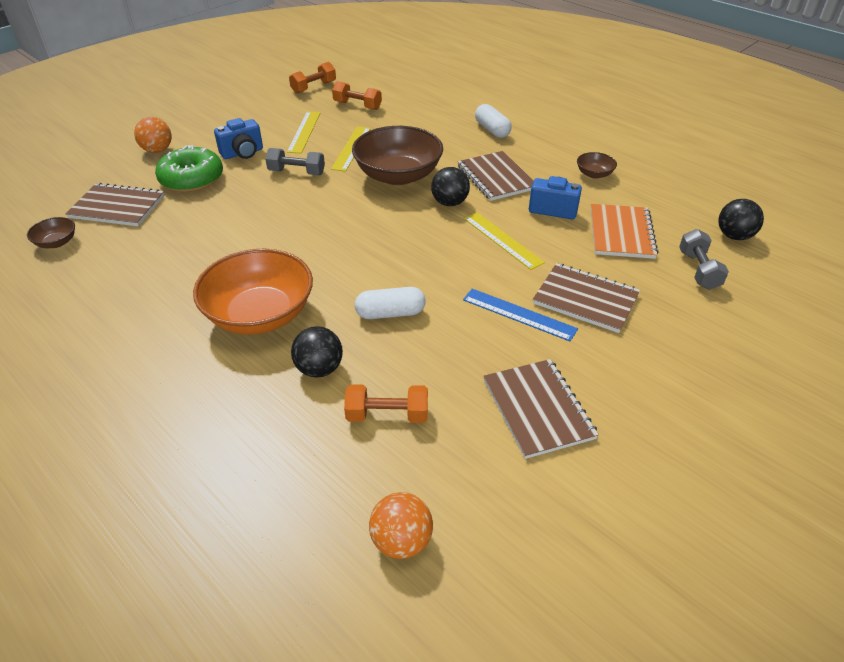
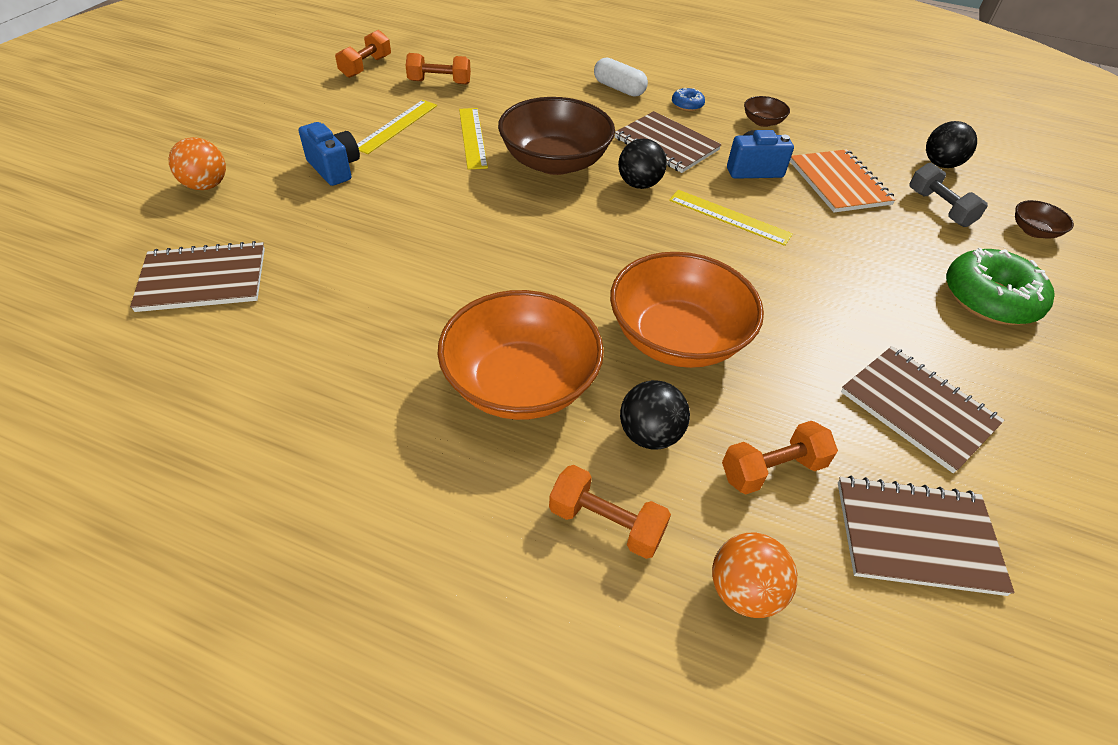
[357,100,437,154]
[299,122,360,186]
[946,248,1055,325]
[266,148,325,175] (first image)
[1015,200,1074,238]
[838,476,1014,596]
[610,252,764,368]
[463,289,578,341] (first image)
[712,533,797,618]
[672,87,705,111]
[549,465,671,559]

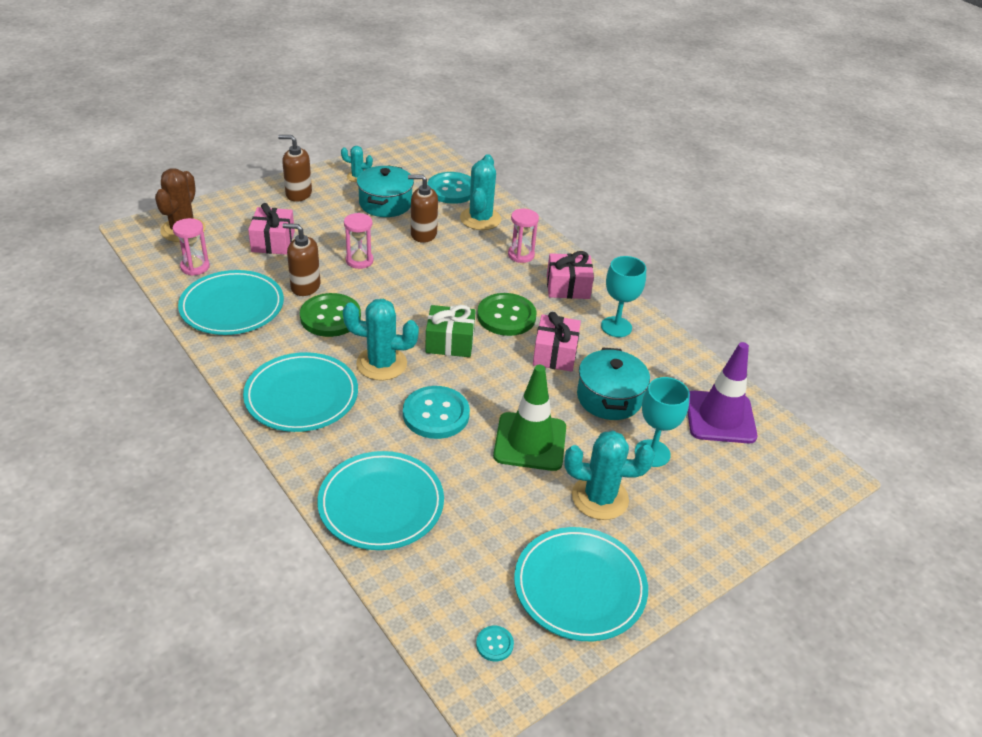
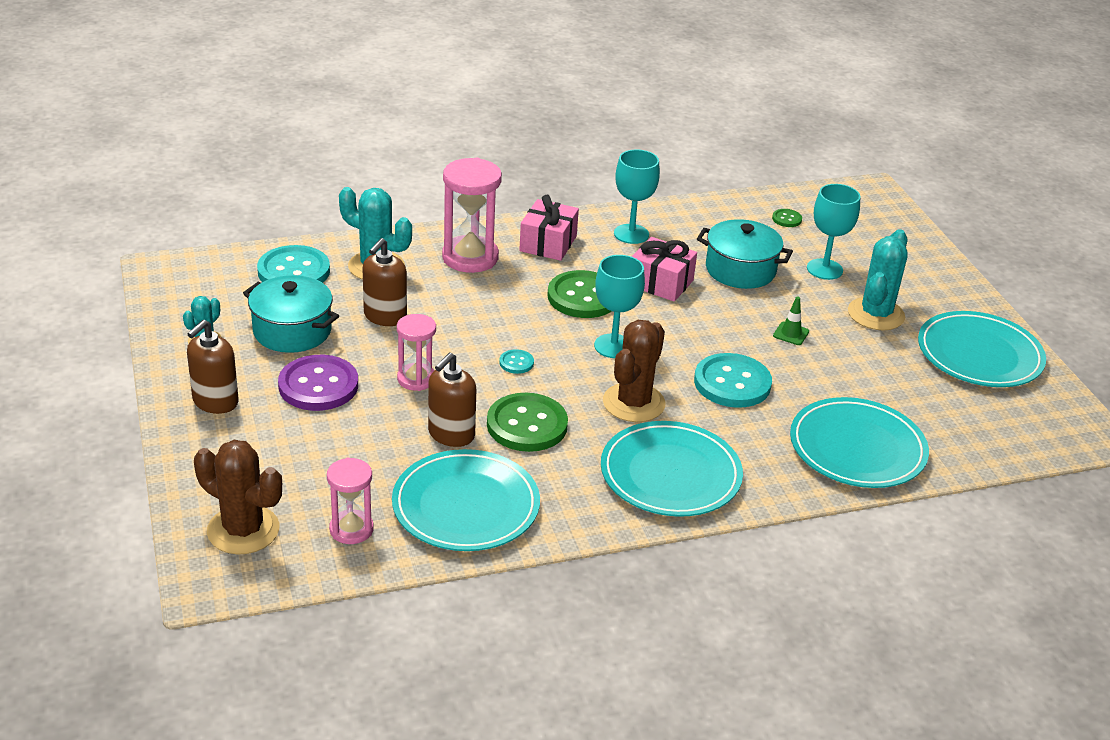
[248,203,295,255] (first image)
[442,158,502,273]
[603,320,665,422]
[594,255,645,358]
[772,209,802,227]
[773,296,809,345]
[499,349,534,374]
[278,355,358,411]

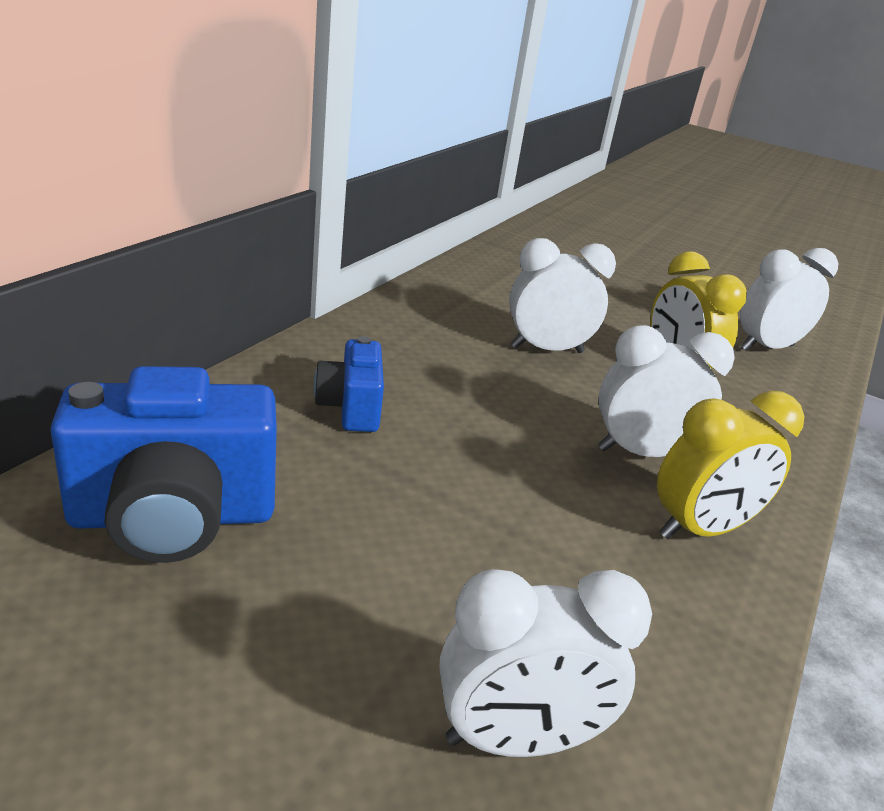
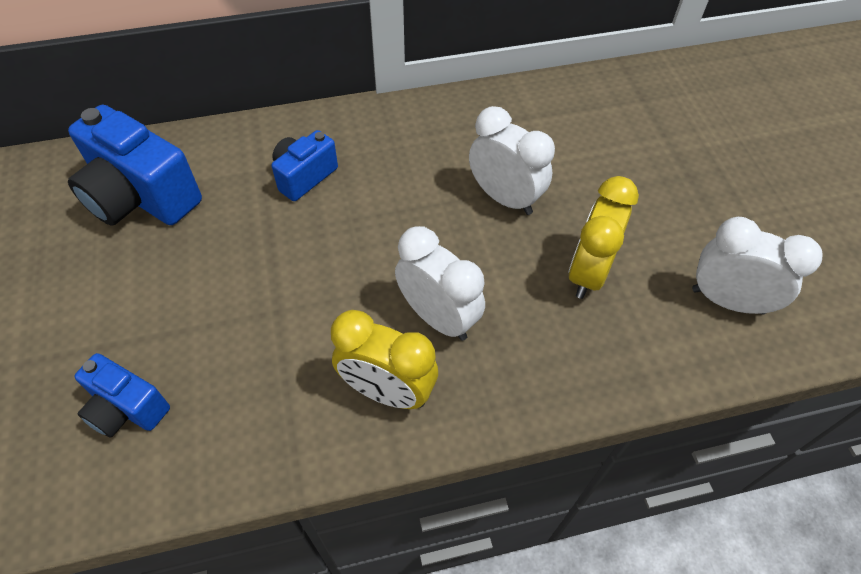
[74,353,170,438]

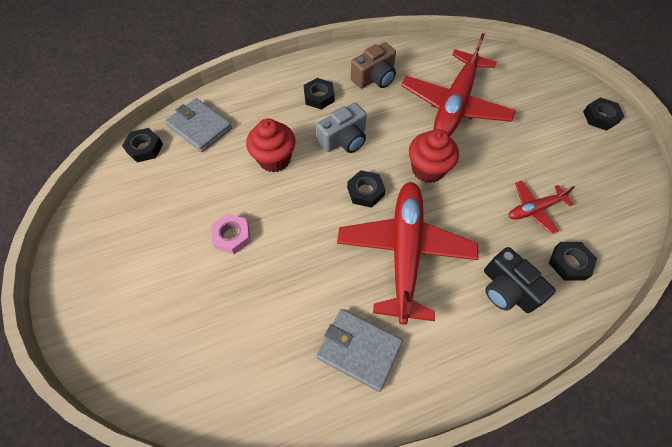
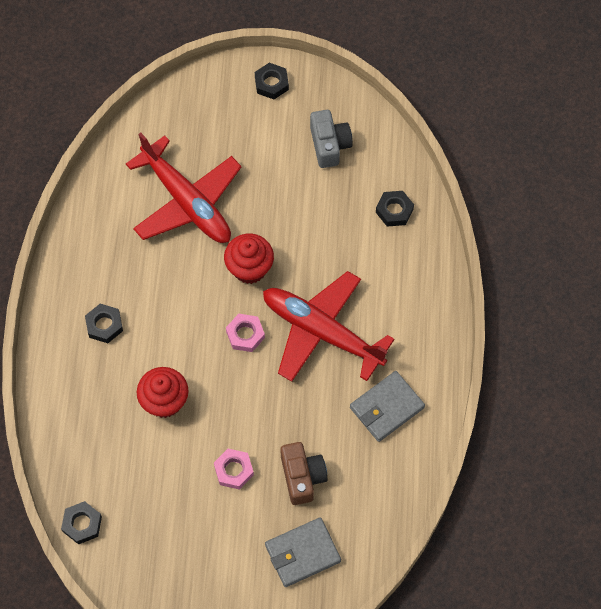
[281,442,328,505]
[265,517,341,587]
[310,110,353,168]
[226,314,265,352]
[508,181,575,234] (first image)
[484,247,555,313] (first image)

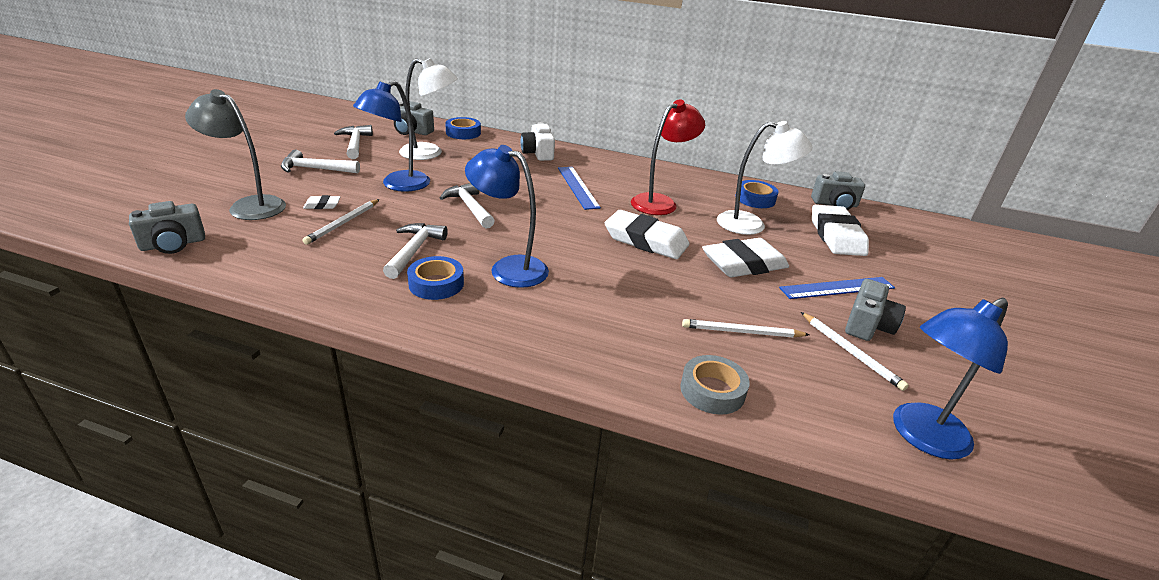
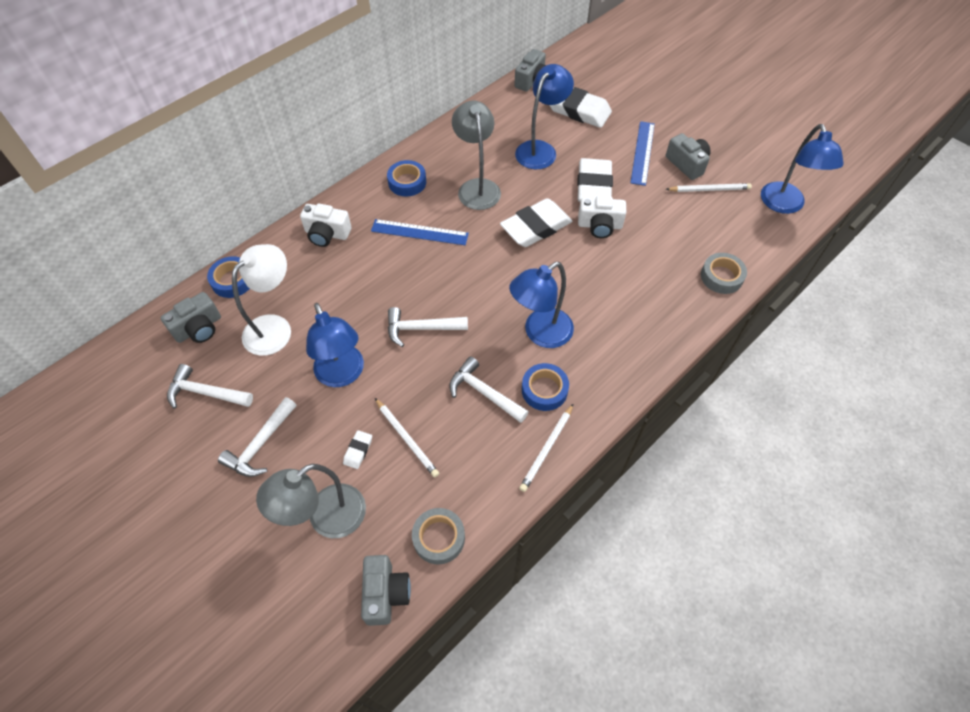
[452,101,501,210]
[515,64,574,169]
[387,160,426,197]
[519,404,573,492]
[578,196,626,238]
[412,508,465,565]

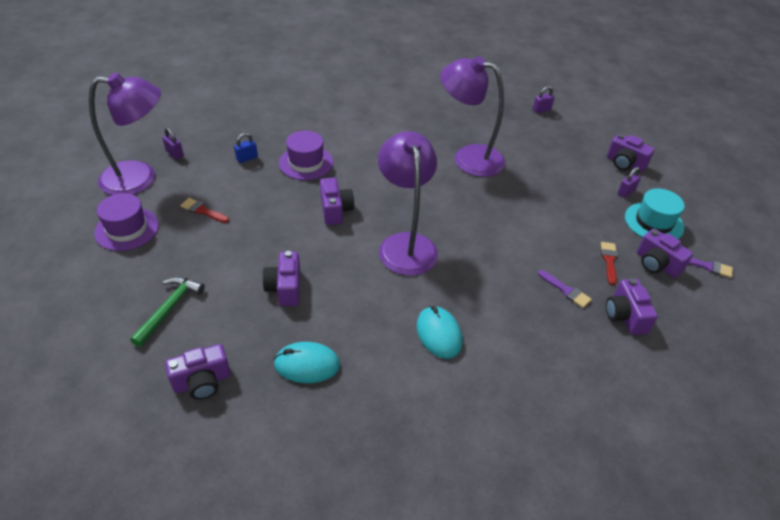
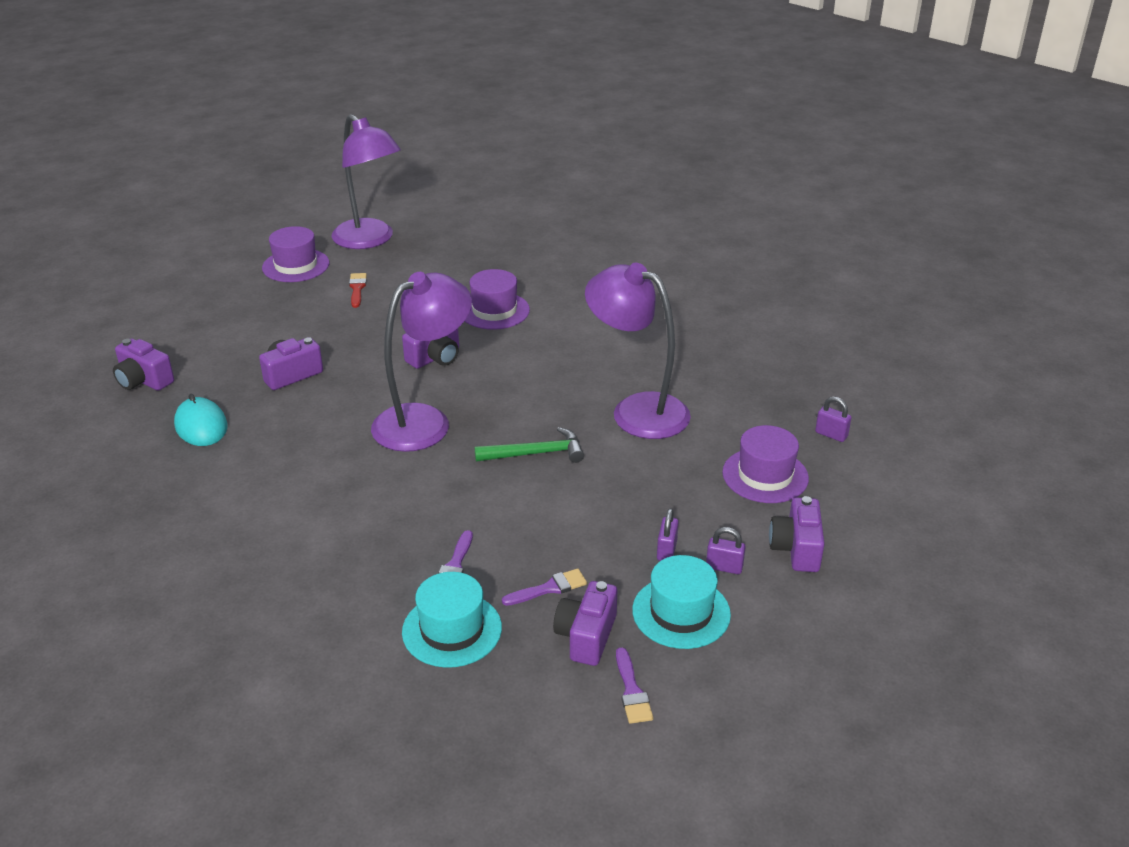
[585,263,691,439]
[657,508,679,561]
[234,133,258,163] (first image)
[502,569,587,606]
[474,427,584,463]
[402,572,502,668]
[416,306,462,359] (first image)
[722,425,809,503]

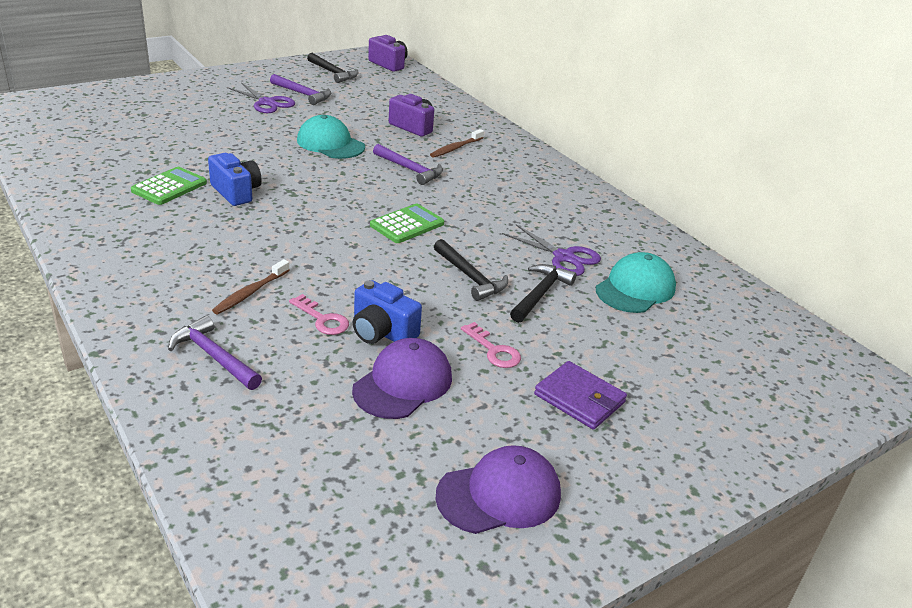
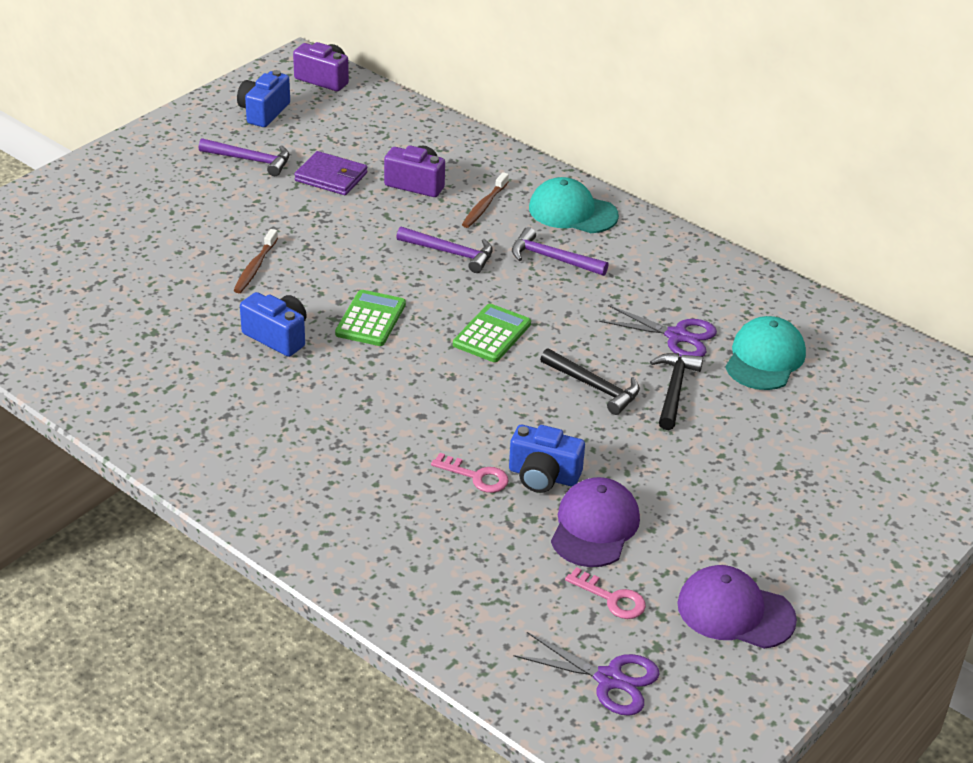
[237,70,290,127]
[514,632,660,716]
[529,177,619,233]
[335,290,406,346]
[233,229,278,293]
[512,227,609,276]
[565,567,646,619]
[294,151,367,195]
[677,565,797,649]

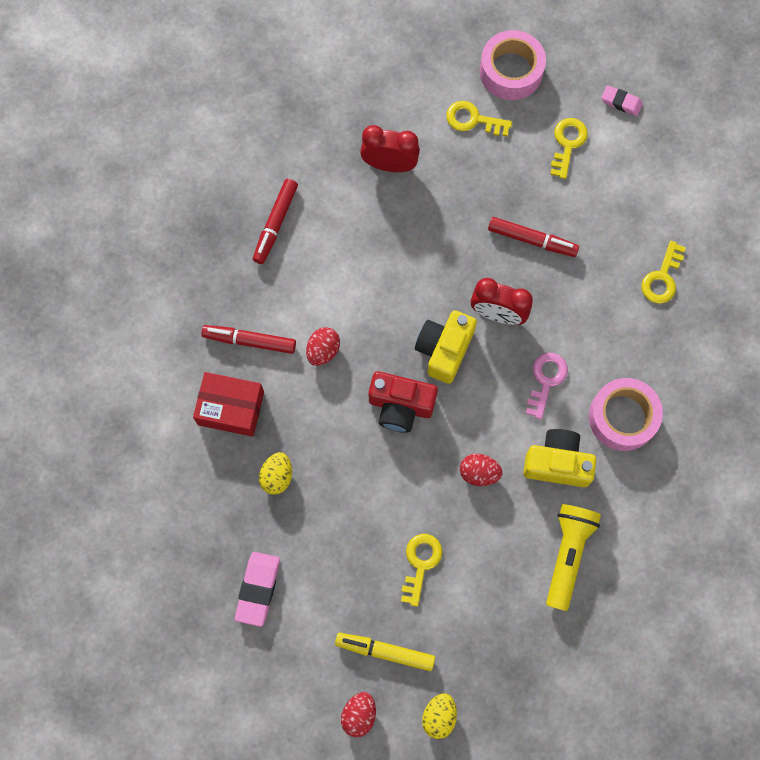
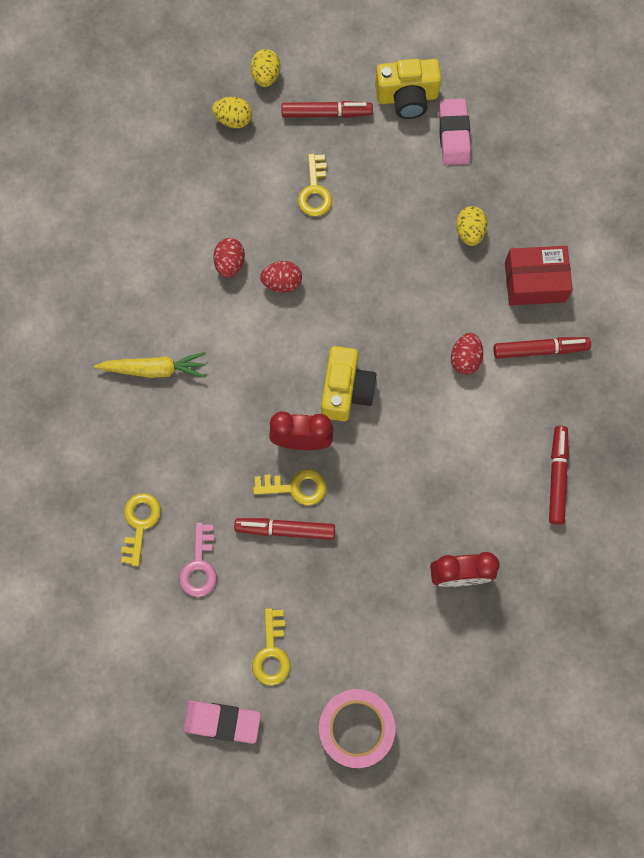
[183,701,261,744]
[253,469,327,505]
[179,523,217,597]
[368,371,438,433] (first image)
[94,352,206,378]
[375,59,441,119]
[546,504,601,611] (first image)
[282,101,373,118]
[213,238,245,278]
[212,97,252,128]

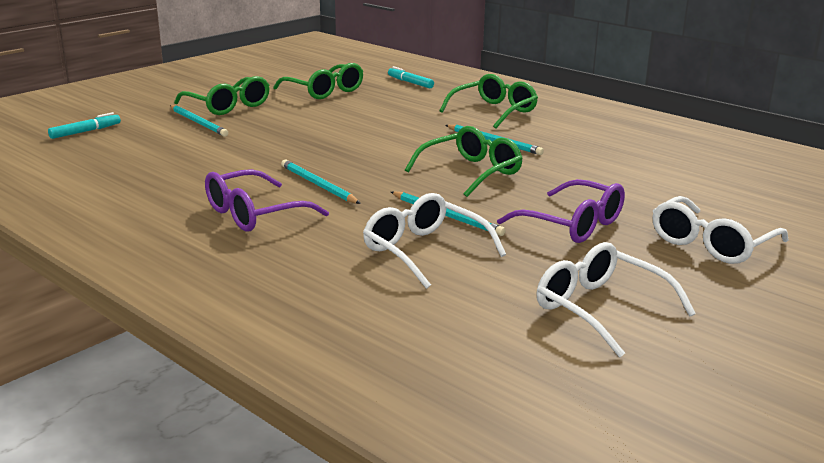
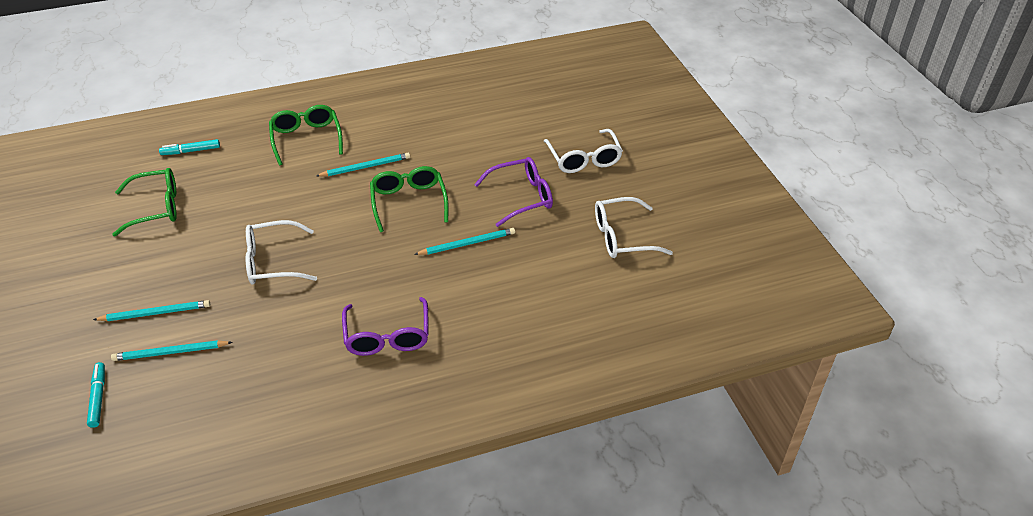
[174,76,269,115] (first image)
[111,340,233,361]
[246,220,317,285]

